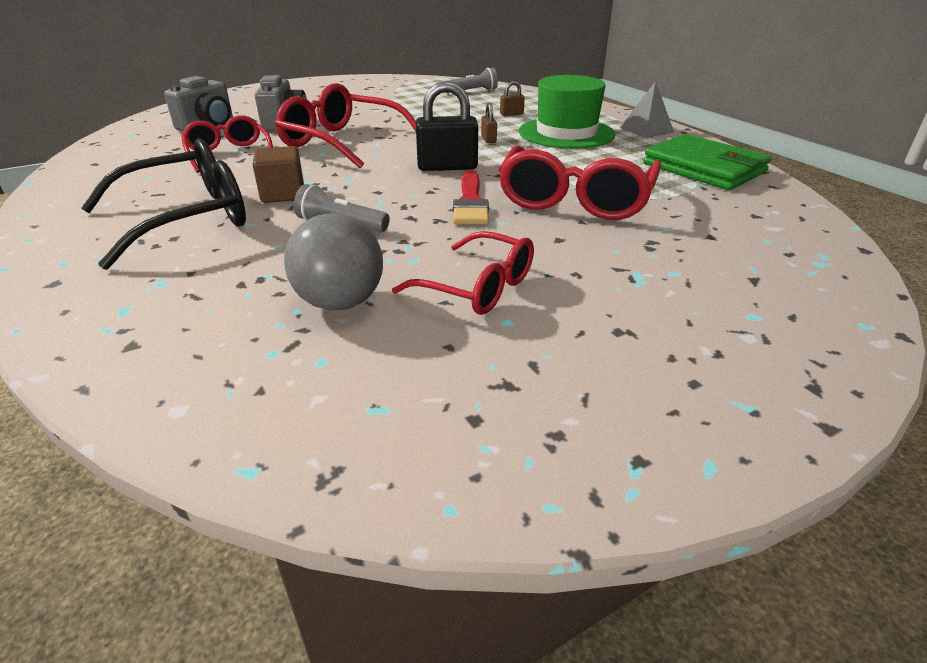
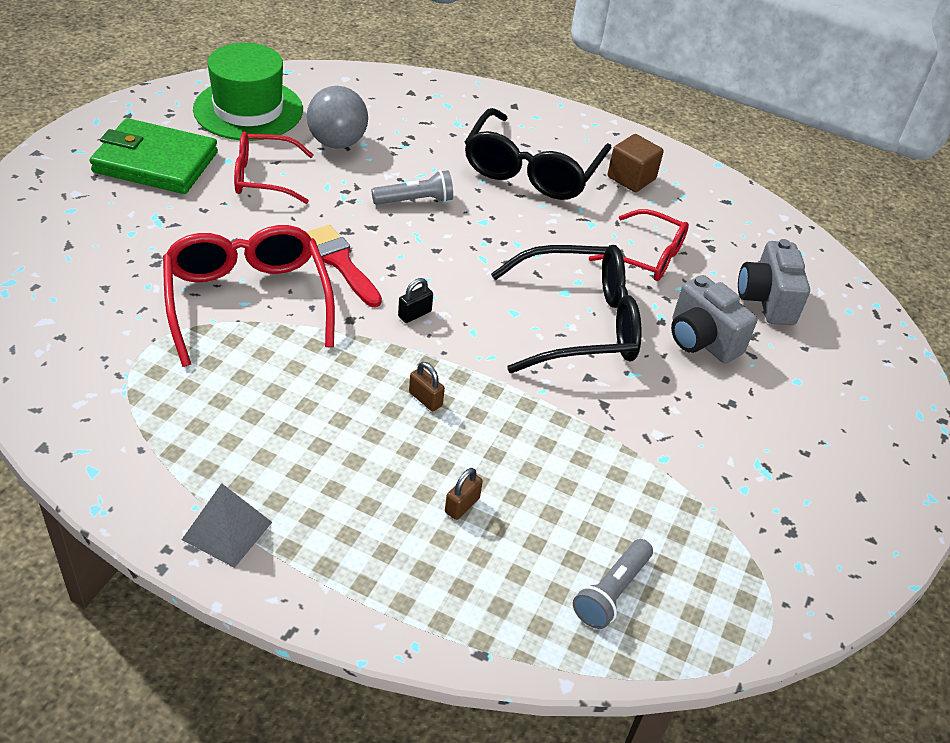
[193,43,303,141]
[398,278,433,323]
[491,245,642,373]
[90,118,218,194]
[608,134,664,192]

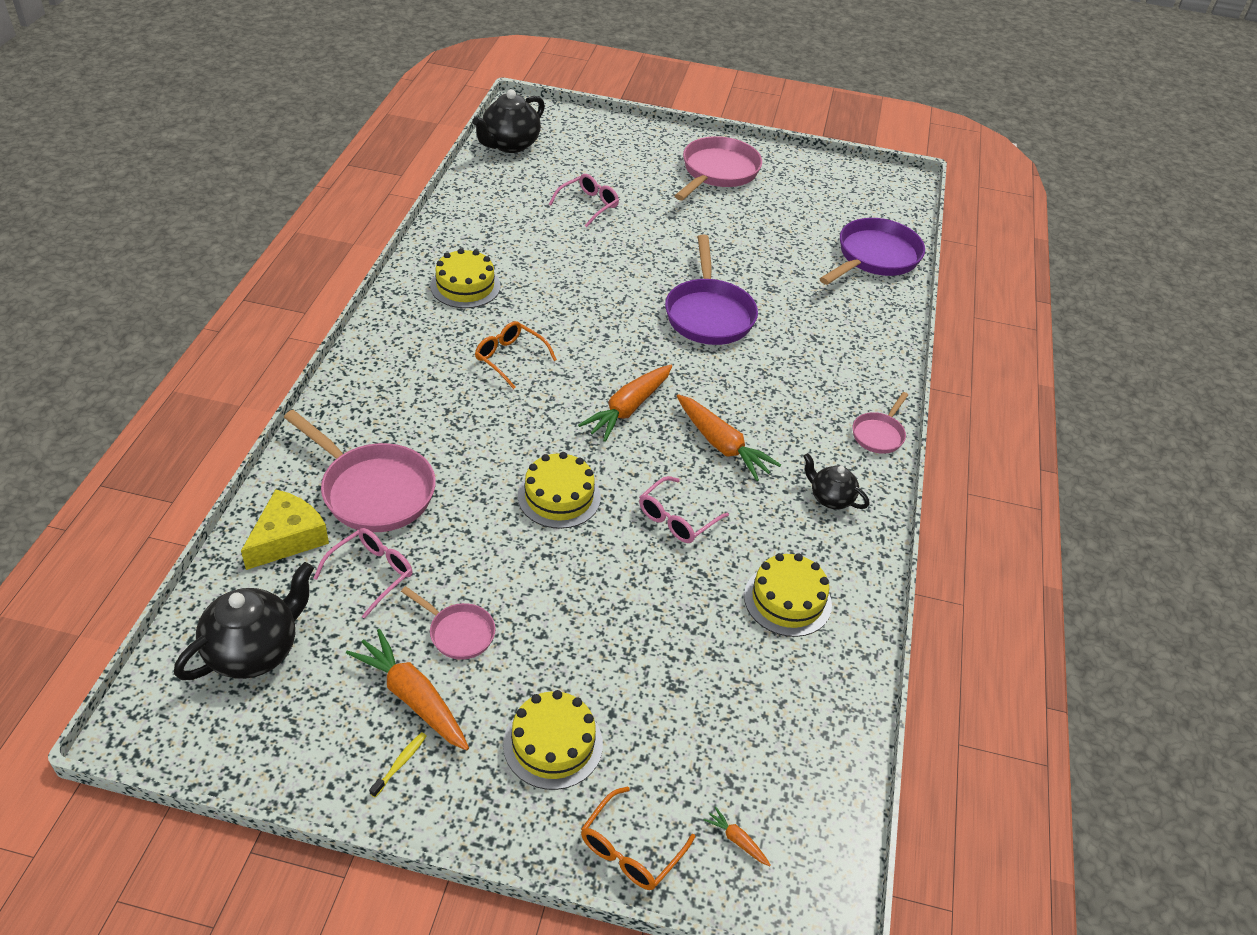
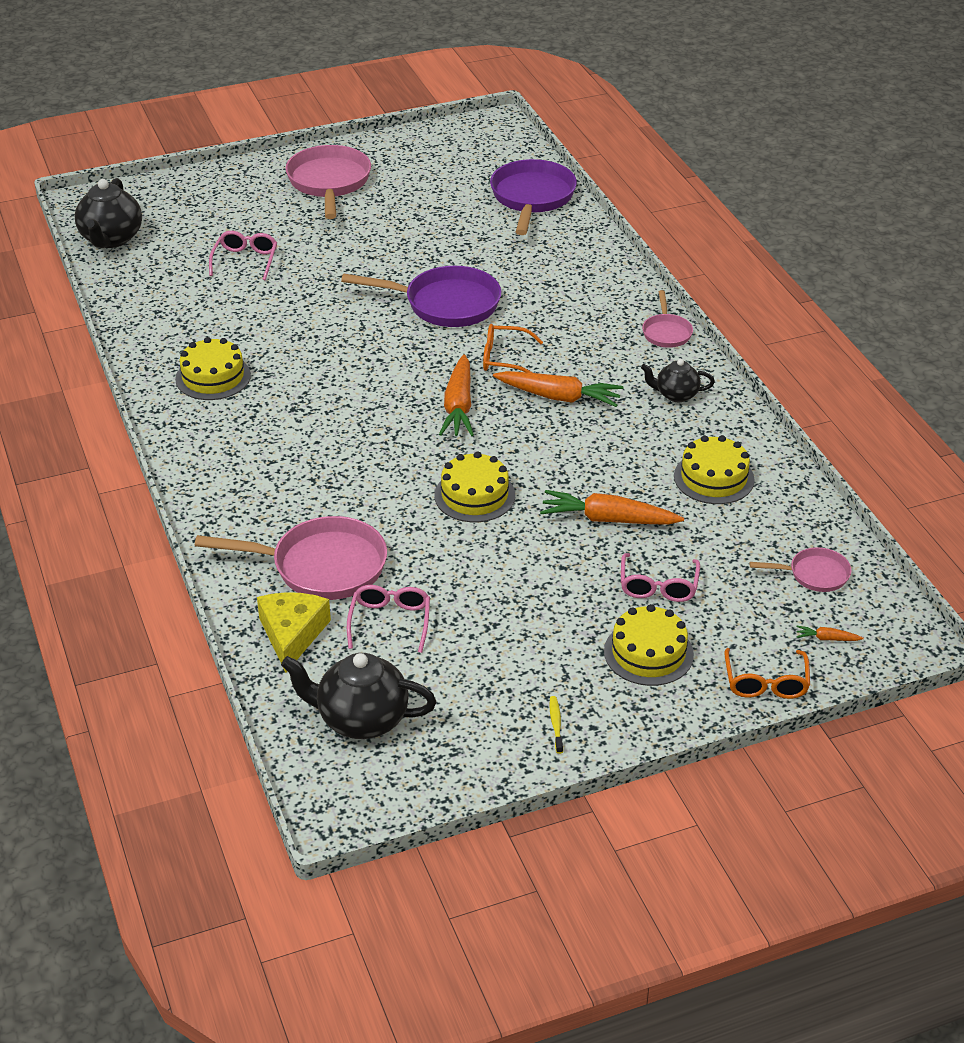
[341,266,501,327]
[483,324,543,373]
[621,553,700,602]
[281,653,437,739]
[750,547,851,592]
[540,490,684,525]

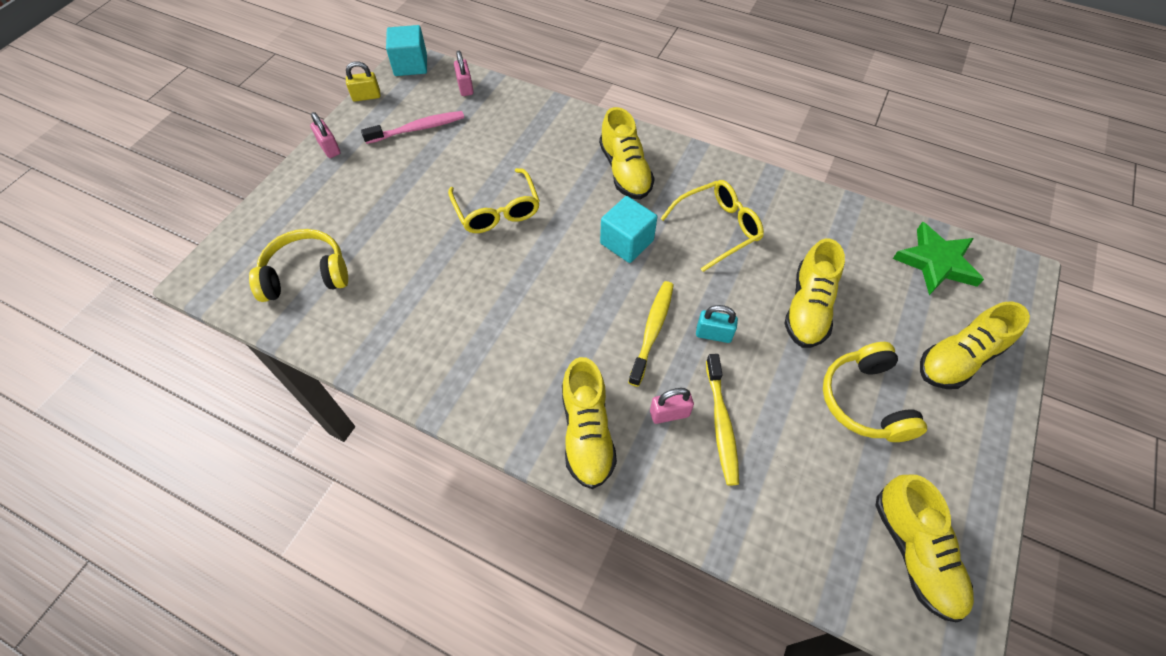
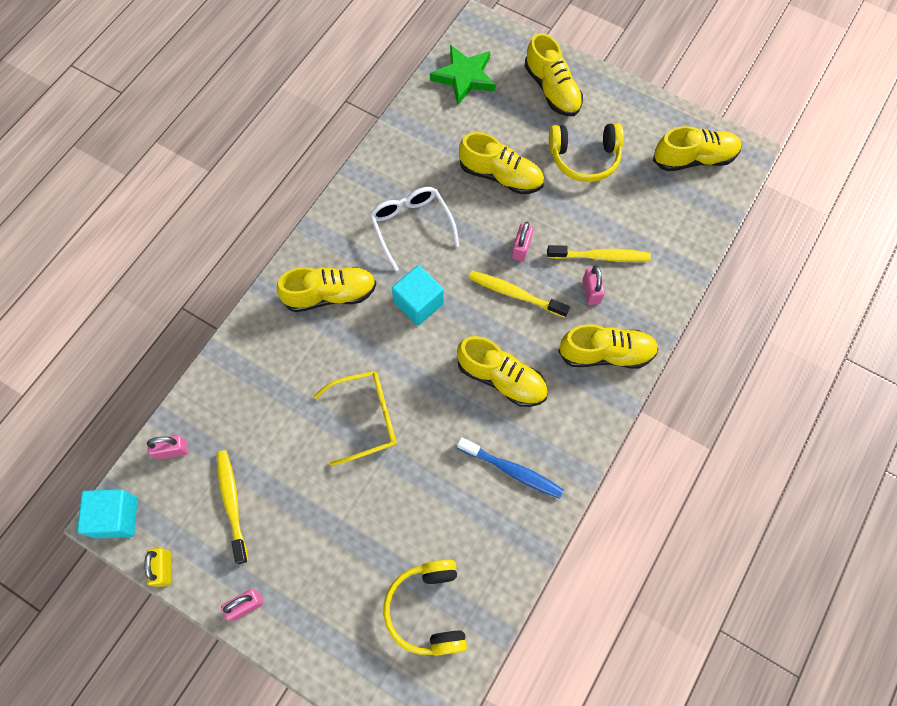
[216,450,248,564]
[370,187,459,271]
[512,222,533,262]
[457,336,548,407]
[457,437,564,499]

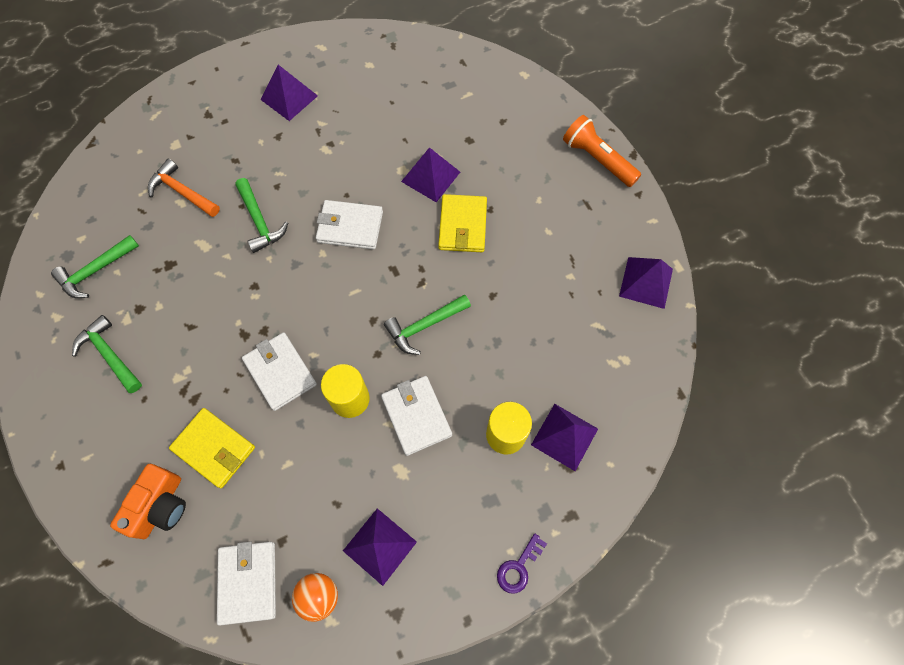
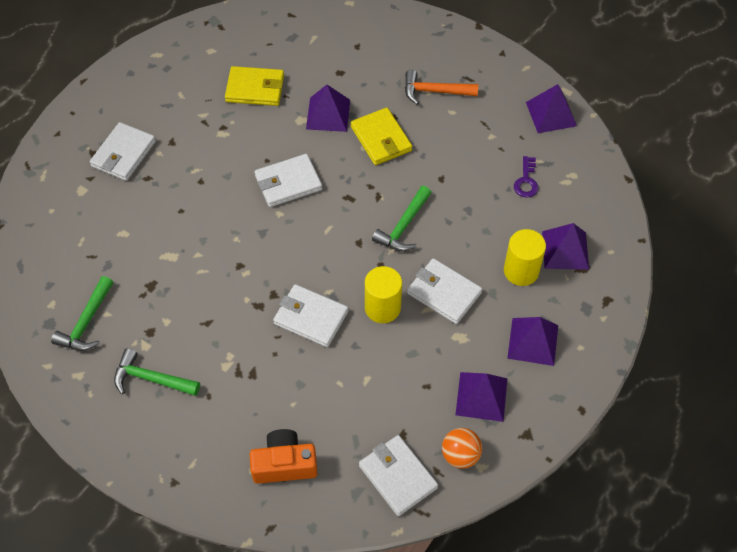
[507,317,558,366]
[563,115,641,187] (first image)
[405,70,478,105]
[235,178,288,253] (first image)
[225,66,284,106]
[250,429,317,484]
[514,156,538,198]
[90,122,156,181]

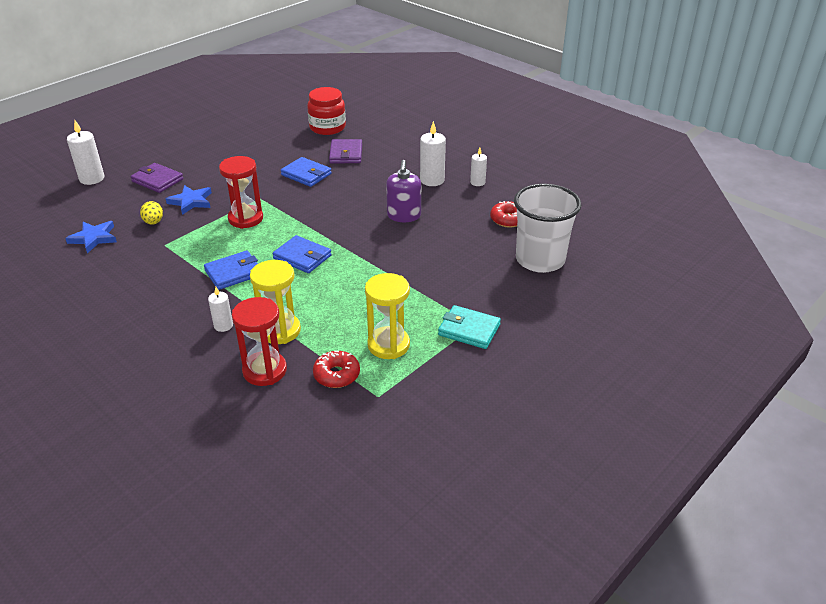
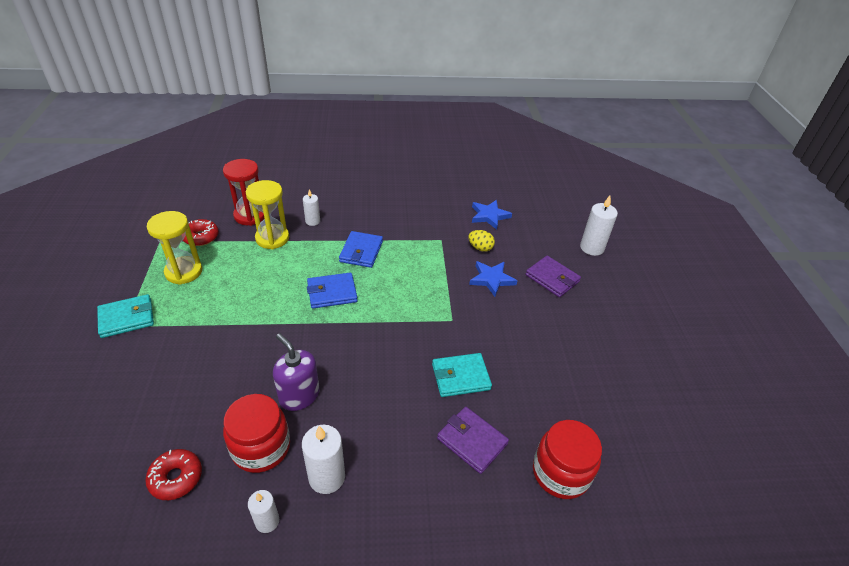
[219,156,263,229] (first image)
[432,353,492,397]
[526,256,581,297]
[514,184,582,273] (first image)
[223,394,290,473]

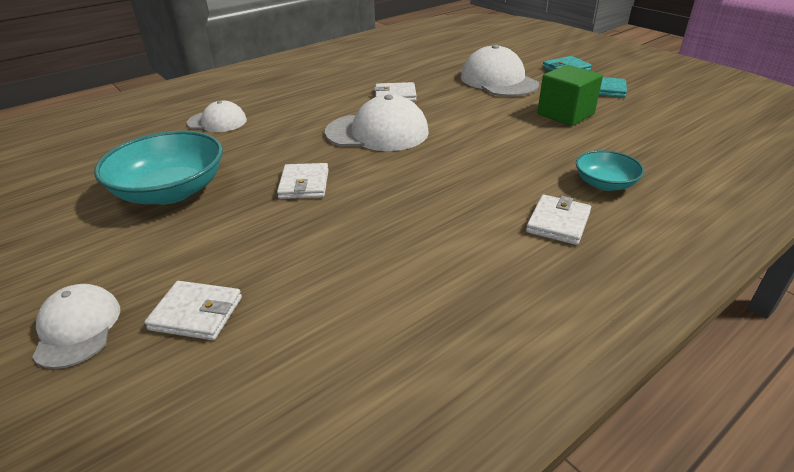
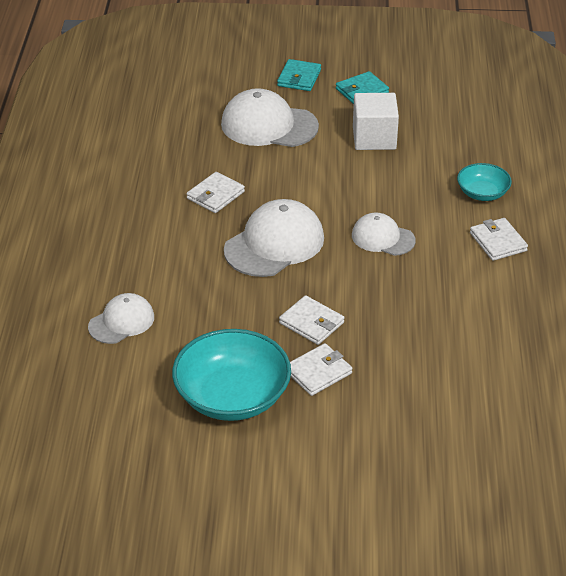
[353,93,399,150]
[290,343,352,396]
[352,213,416,256]

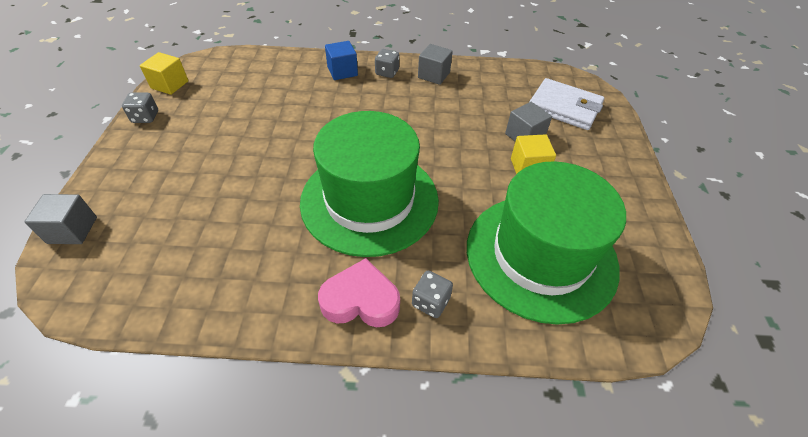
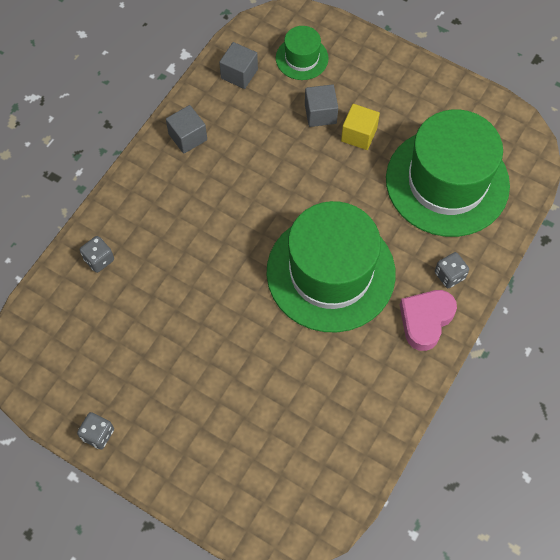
[325,41,358,80] (first image)
[80,236,114,273]
[140,52,188,95] (first image)
[276,26,329,80]
[219,42,258,89]

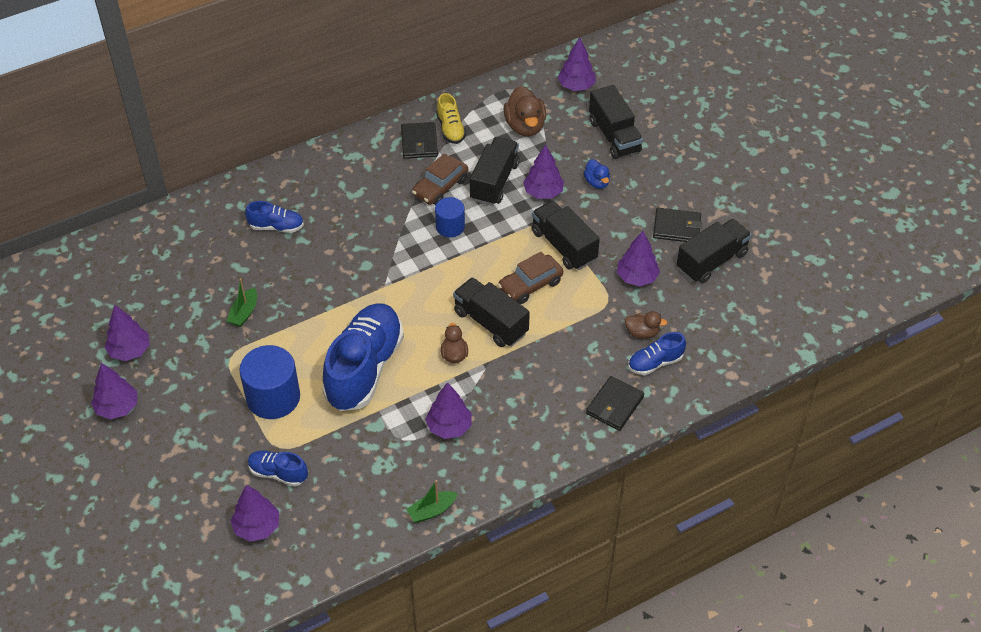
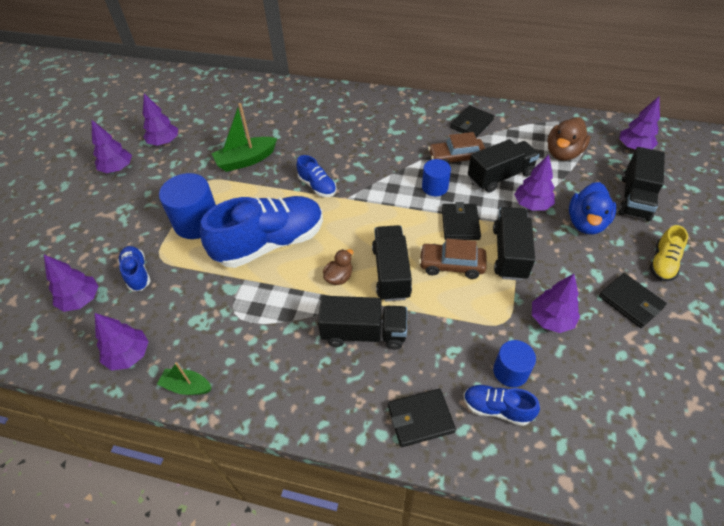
[650,225,688,281]
[569,182,616,234]
[297,155,337,197]
[318,296,407,350]
[211,103,277,172]
[493,340,536,387]
[95,313,149,371]
[442,202,481,240]

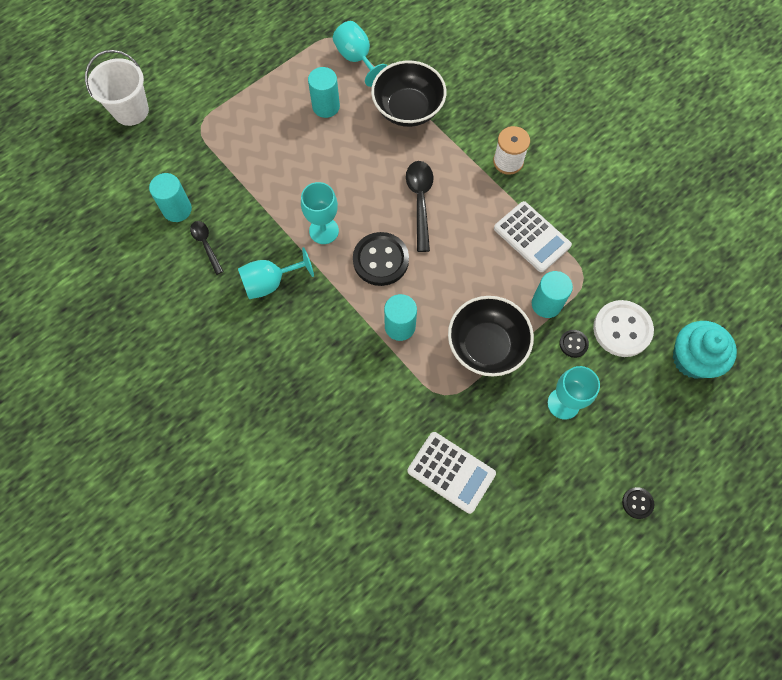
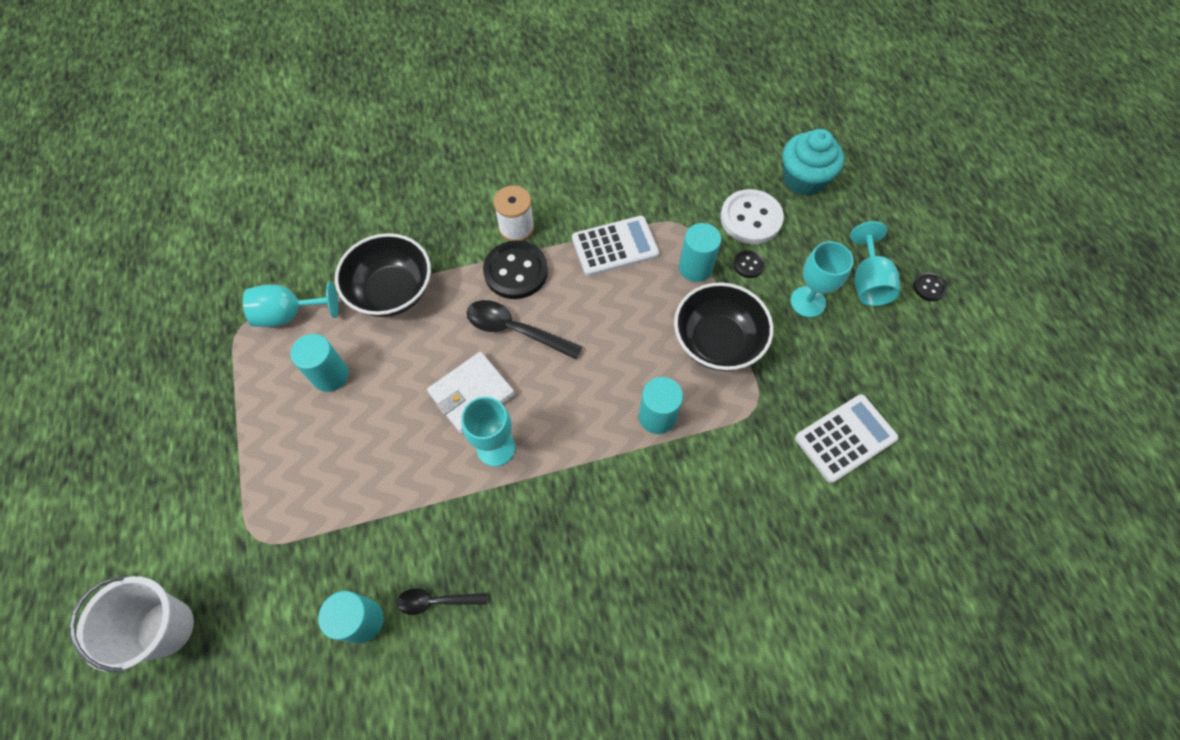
[483,241,548,299]
[850,221,900,306]
[427,352,515,434]

